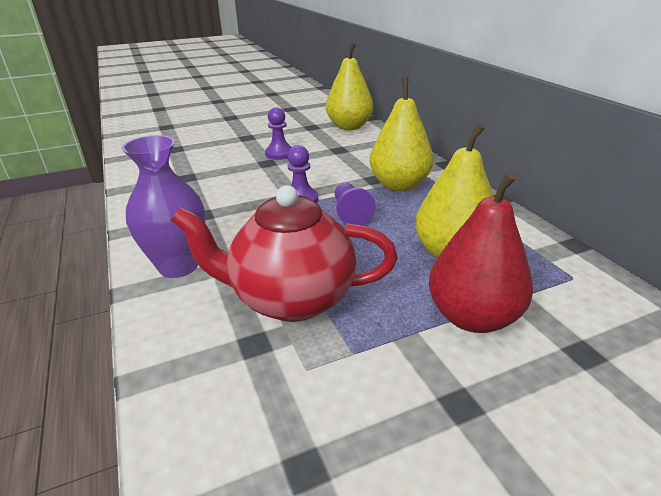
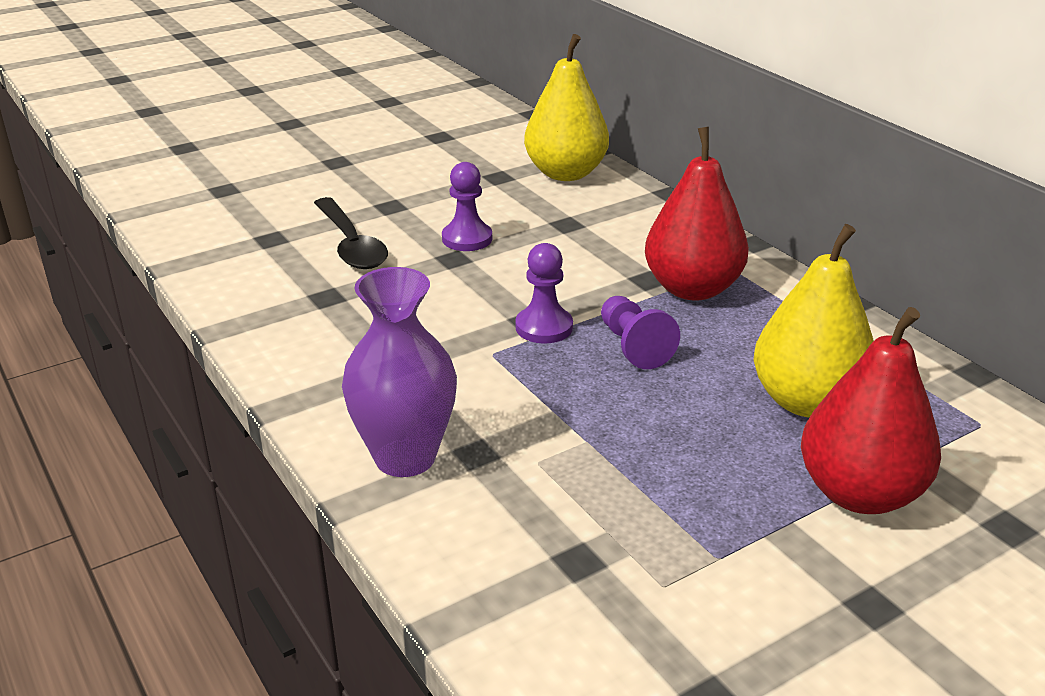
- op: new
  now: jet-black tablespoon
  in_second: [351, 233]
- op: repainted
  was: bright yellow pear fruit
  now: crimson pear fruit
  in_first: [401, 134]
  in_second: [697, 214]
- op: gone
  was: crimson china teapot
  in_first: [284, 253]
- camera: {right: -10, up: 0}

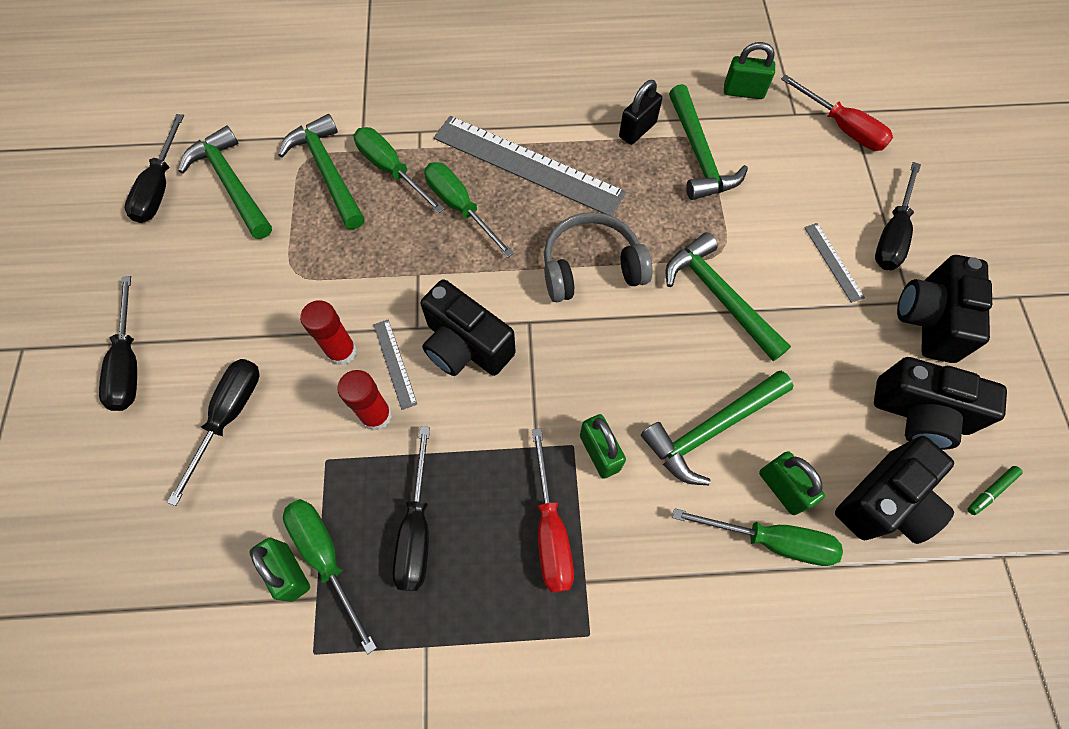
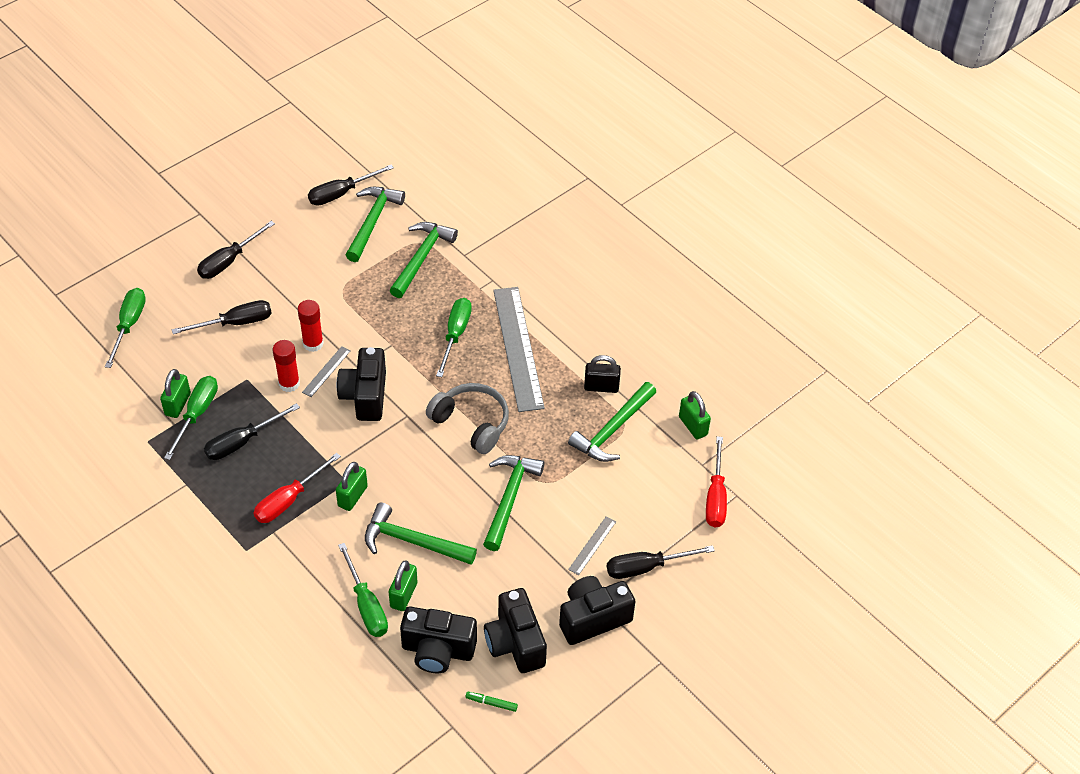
- op: shifted
  was: emerald hand screwdriver
  in_first: [399, 170]
  in_second: [125, 328]
- camera: {right: 50, up: -15}

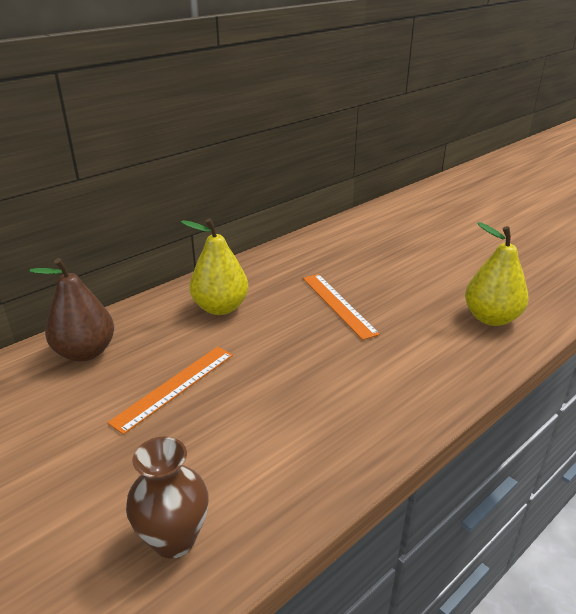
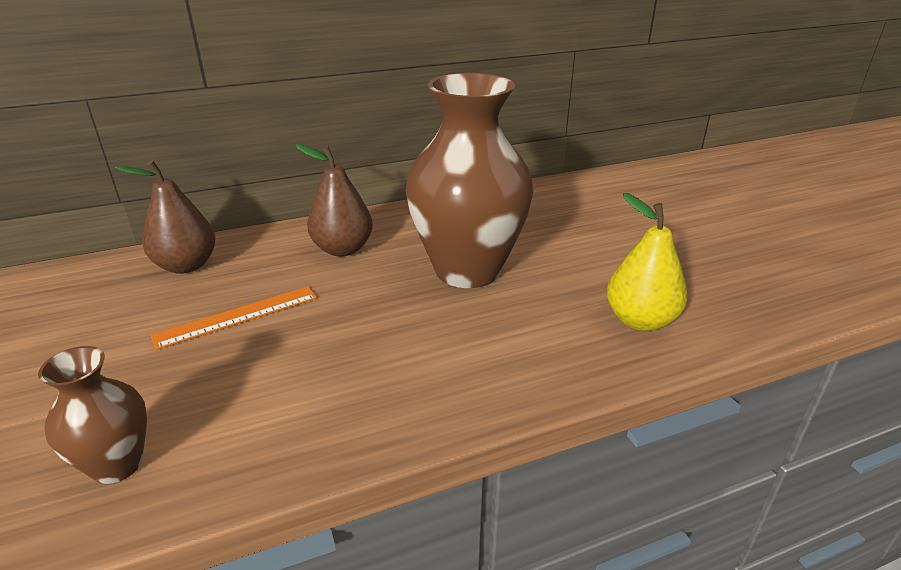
- op: repainted
  was: bright yellow pear fruit
  now: russet pear fruit
  in_first: [215, 266]
  in_second: [334, 200]
- op: swapped
  was: bright orange ruler
  now: russet vase
  in_first: [341, 307]
  in_second: [469, 180]
- camera: {right: 20, up: 0}

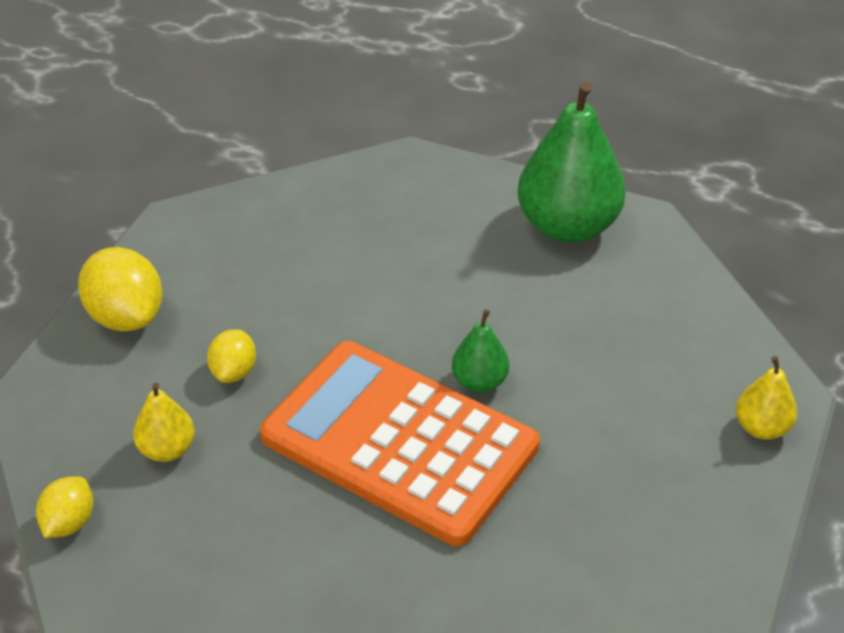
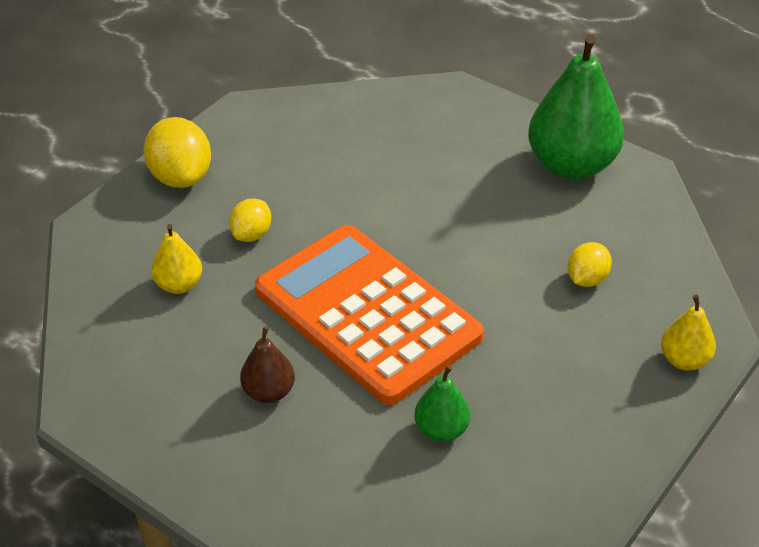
- op: new
  now: russet pear fruit
  in_second: [267, 364]
- op: shifted
  was: emerald pear fruit
  in_first: [480, 351]
  in_second: [442, 403]
- op: shifted
  was: bright yellow lemon
  in_first: [64, 507]
  in_second: [590, 264]
- camera: {right: 15, up: 0}

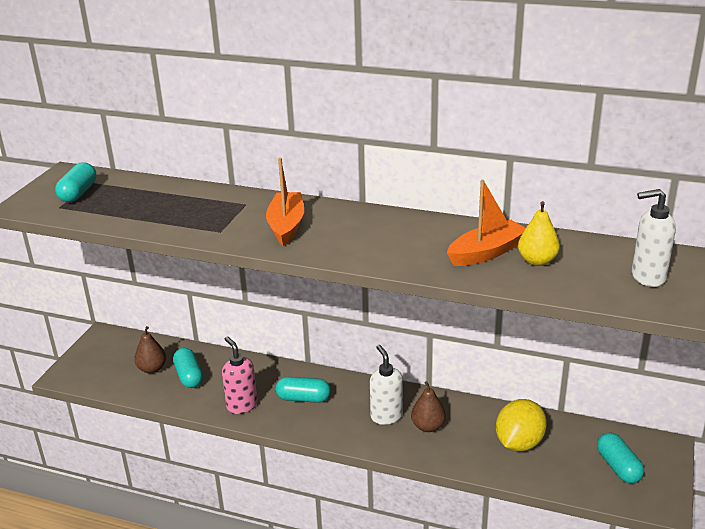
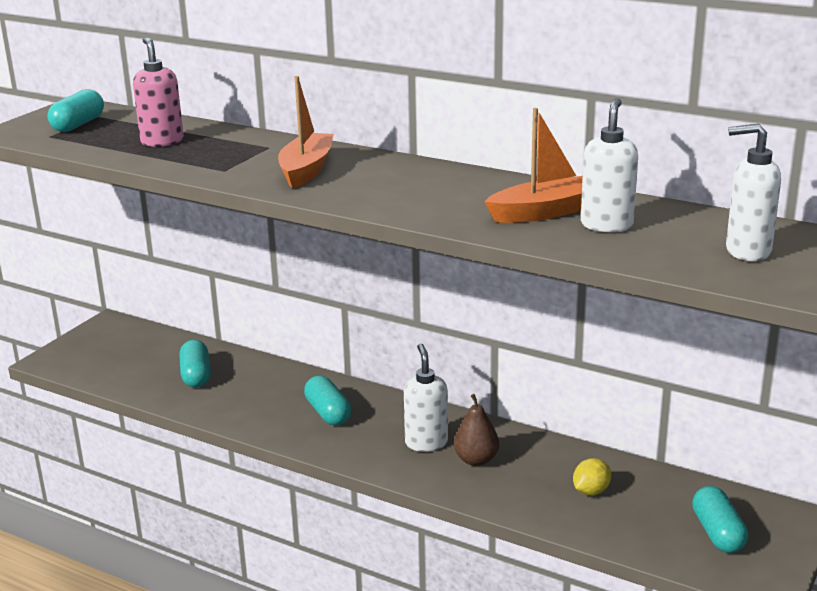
- op: shifted
  was: rosy soap dispenser
  in_first: [240, 375]
  in_second: [158, 92]
- op: rotated
  was: teal pill shape
  in_first: [303, 390]
  in_second: [327, 401]
  clockwise: 45
- op: scaled
  was: bright yellow lemon
  in_first: [521, 425]
  in_second: [592, 476]
  ratio: 0.55
- op: swapped
  was: bright yellow pear fruit
  now: pure white soap dispenser
  in_first: [539, 233]
  in_second: [609, 165]
- op: gone
  was: russet pear fruit
  in_first: [150, 350]
- camera: {right: 10, up: -5}

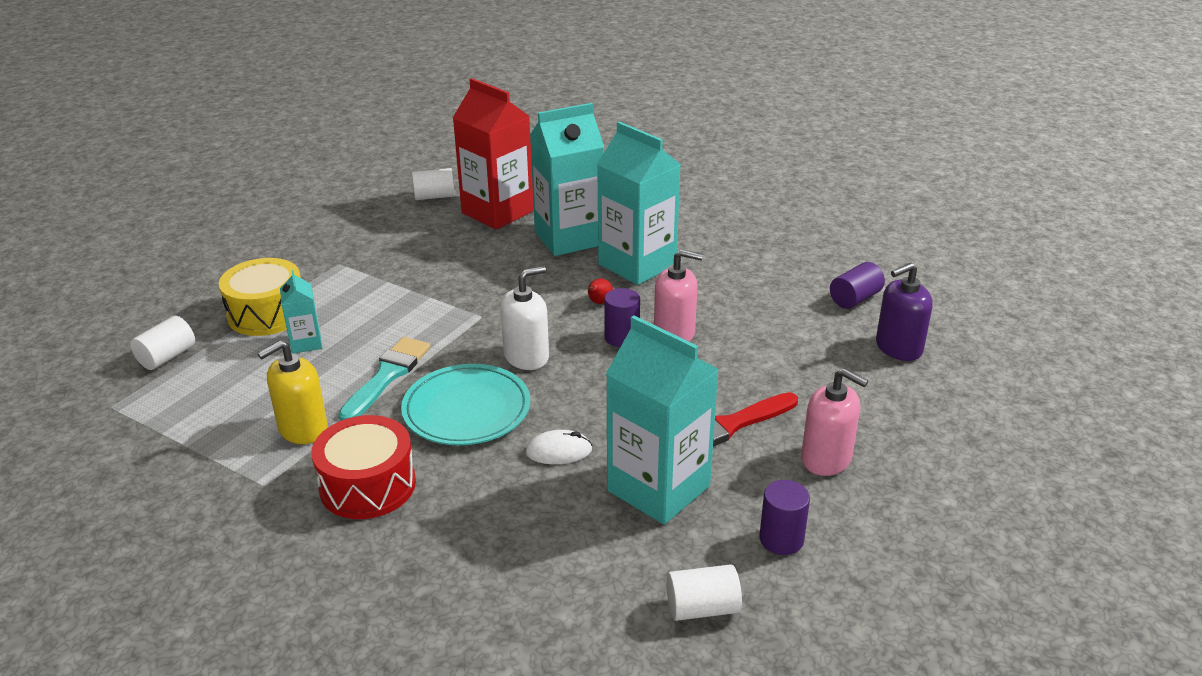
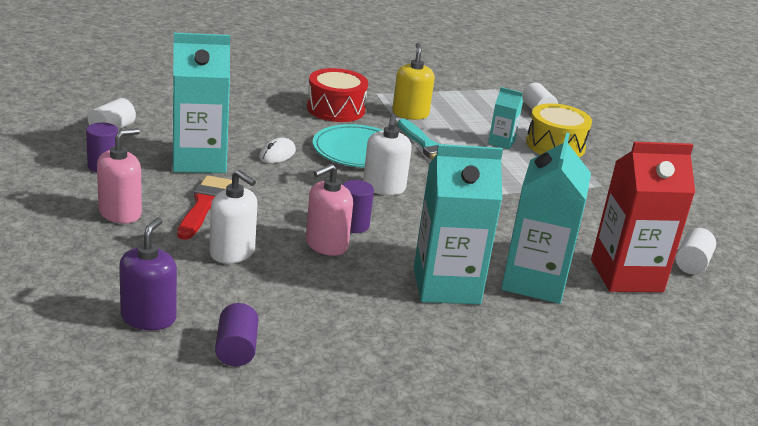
- op: rotated
  was: rosy soap dispenser
  in_first: [834, 422]
  in_second: [119, 175]
  clockwise: 150
- op: new
  now: pure white soap dispenser
  in_second: [233, 217]
- op: gone
  was: crimson pear fruit
  in_first: [600, 291]
- camera: {right: 125, up: -5}

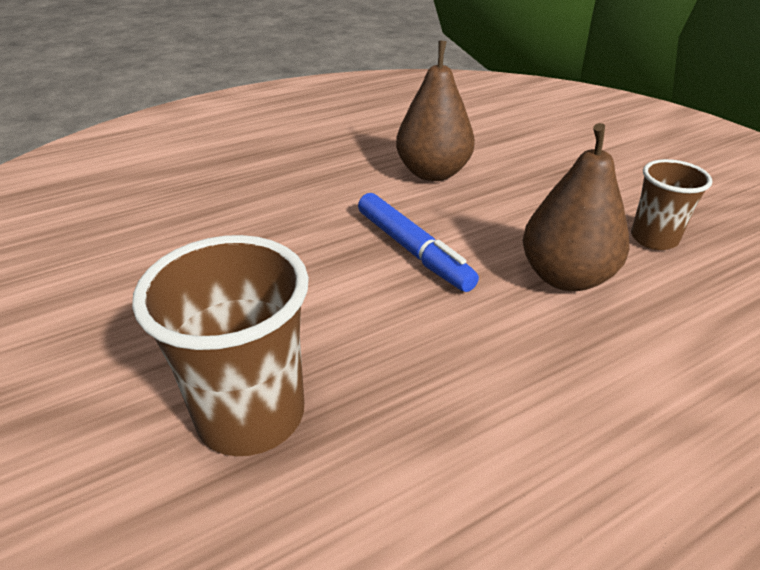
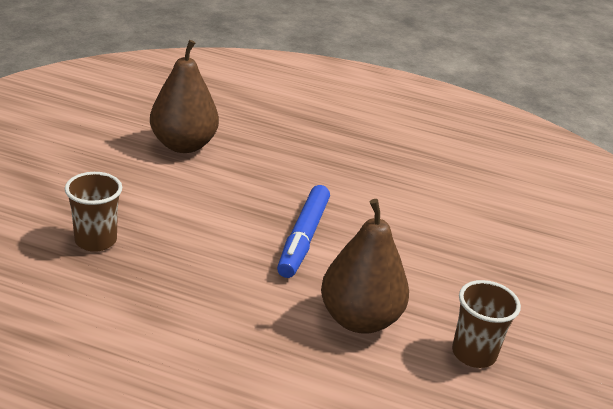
- op: scaled
  was: russet cup
  in_first: [220, 345]
  in_second: [93, 212]
  ratio: 0.6
- op: shifted
  was: russet pear fruit
  in_first: [435, 111]
  in_second: [184, 96]
- camera: {right: 45, up: -5}

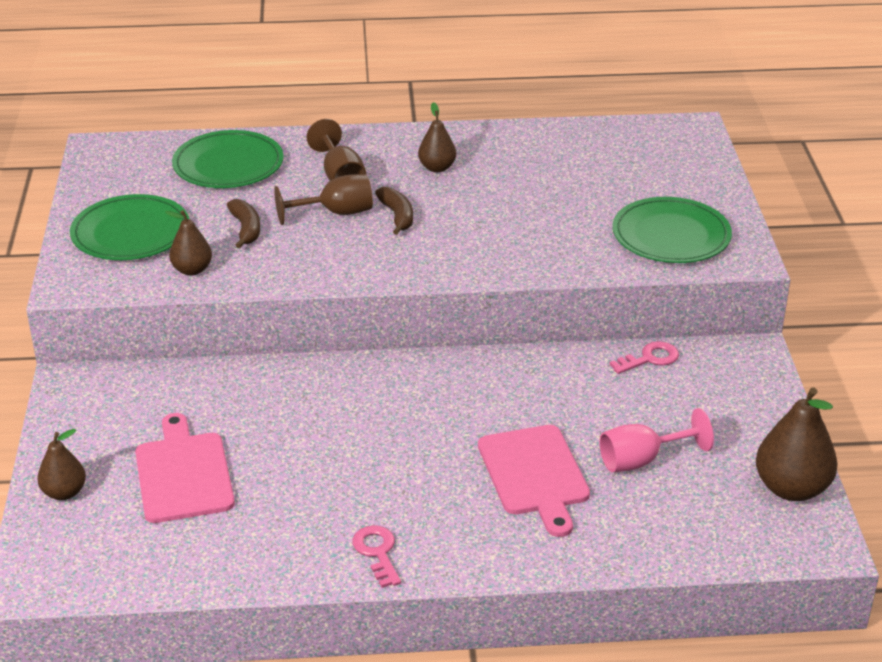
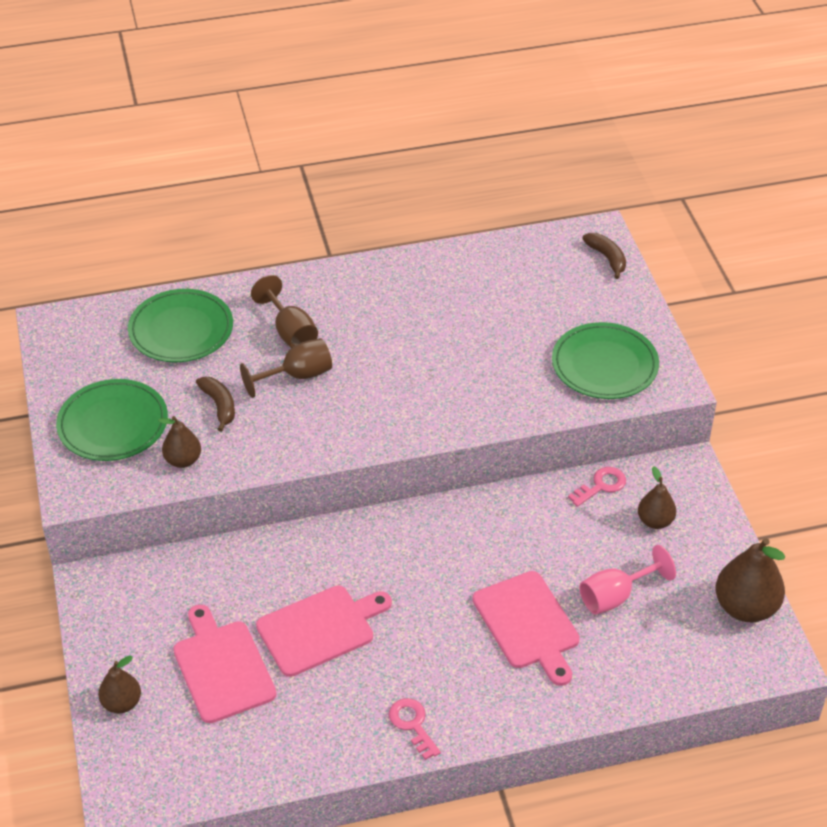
- op: new
  now: rosy bread board
  in_second: [324, 631]
- op: shifted
  was: russet banana
  in_first: [394, 211]
  in_second: [604, 256]
- op: shifted
  was: russet pear fruit
  in_first: [437, 137]
  in_second: [657, 497]
- camera: {right: -10, up: 10}

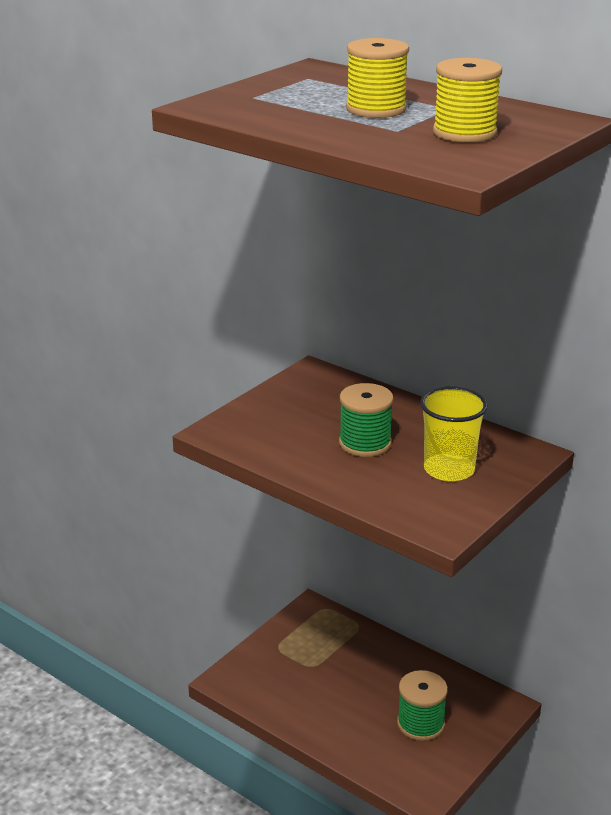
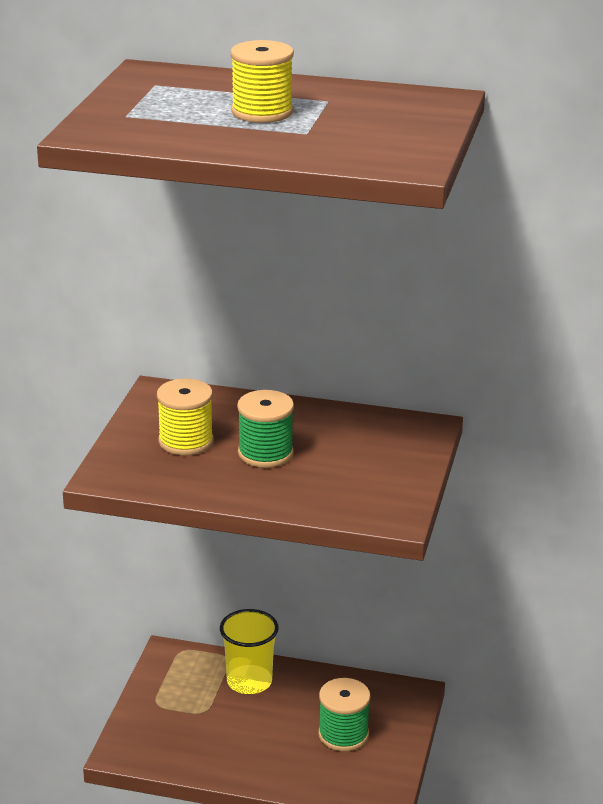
- op: shifted
  was: bright yellow bobbin
  in_first: [467, 100]
  in_second: [185, 417]
- op: shifted
  was: bright yellow cup
  in_first: [454, 433]
  in_second: [249, 651]
- camera: {right: -25, up: 0}

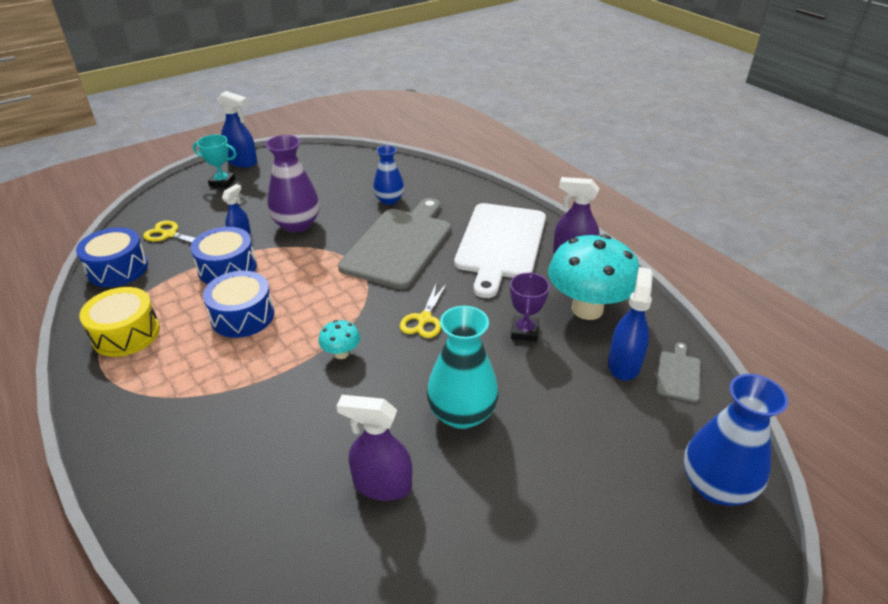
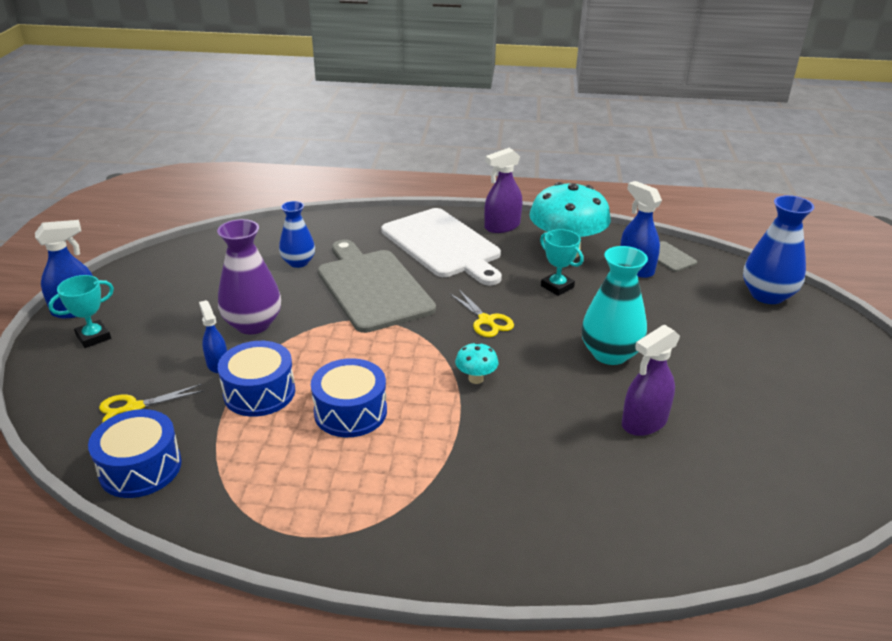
- op: repainted
  was: purple award cup
  now: teal award cup
  in_first: [530, 307]
  in_second: [562, 262]
- op: gone
  was: bright yellow toy drum
  in_first: [119, 322]
- camera: {right: -50, up: -5}

